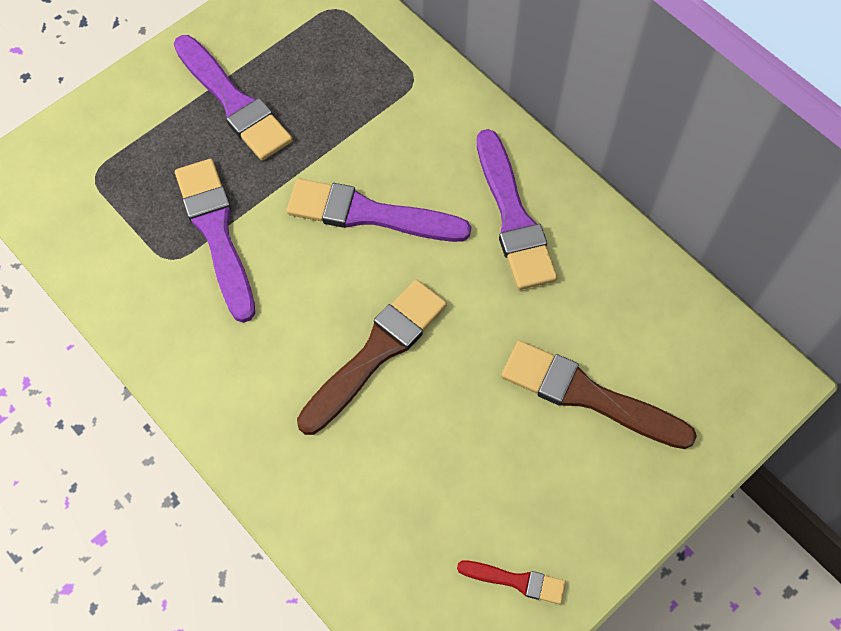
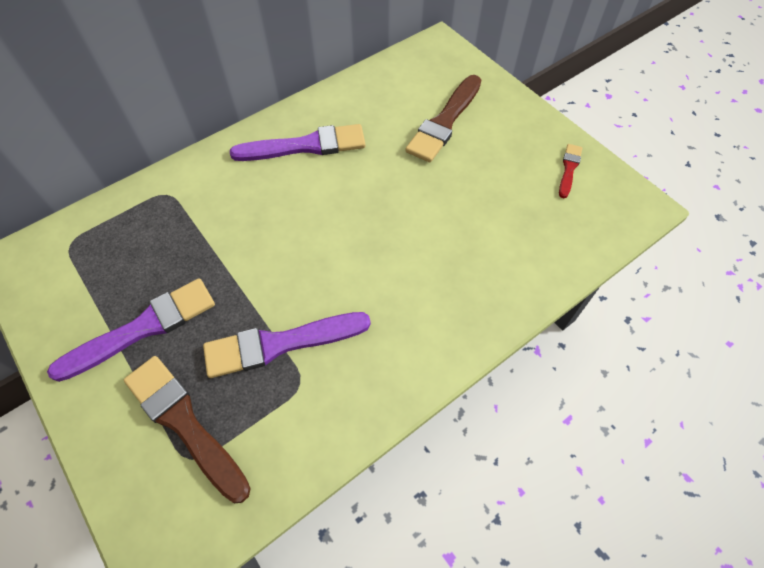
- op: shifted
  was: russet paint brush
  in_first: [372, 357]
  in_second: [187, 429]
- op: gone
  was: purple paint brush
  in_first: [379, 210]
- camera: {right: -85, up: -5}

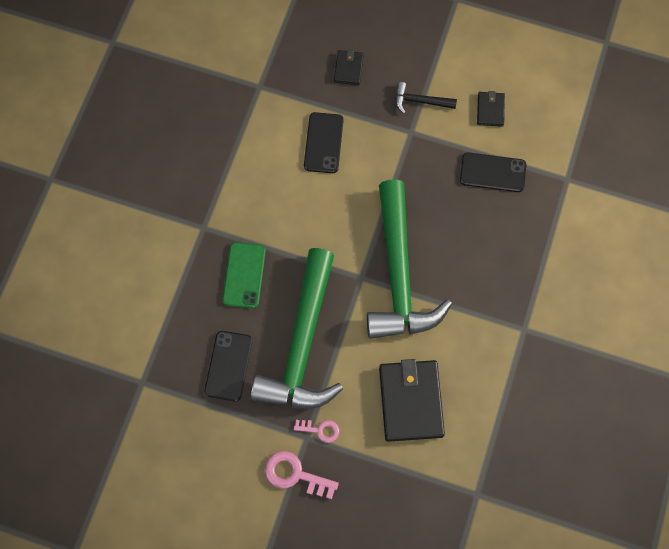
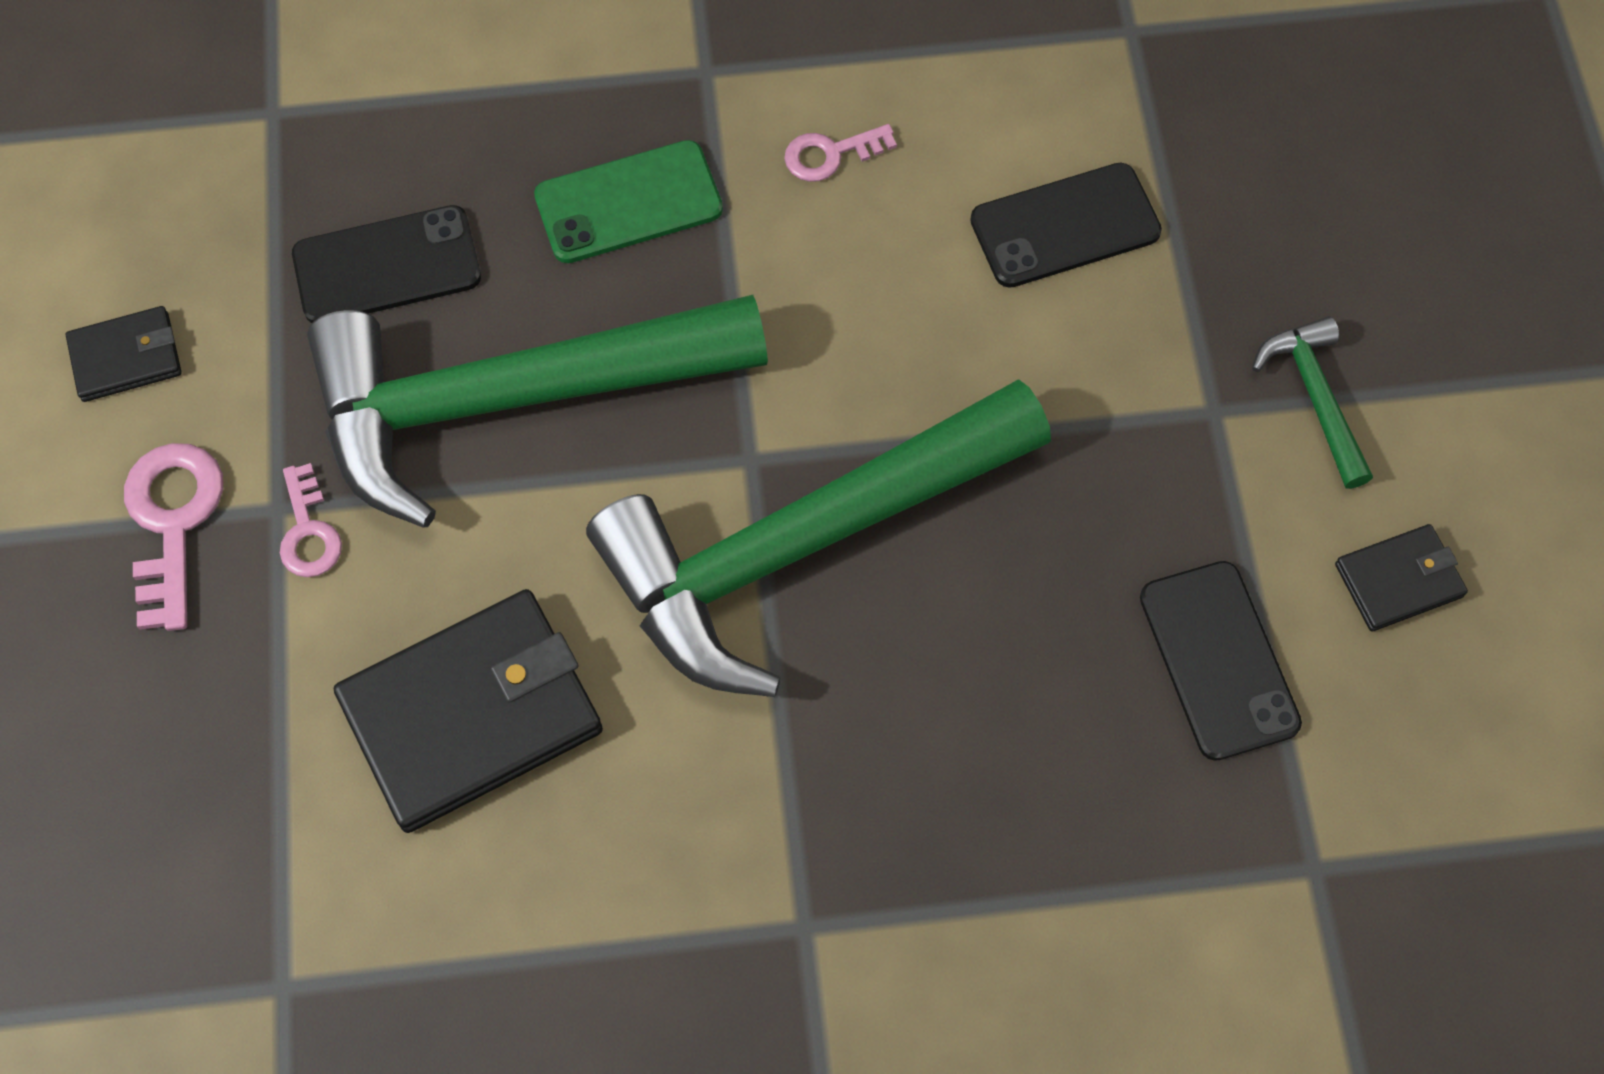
- op: shifted
  was: jet-black wallet
  in_first: [349, 67]
  in_second: [123, 354]
- op: new
  now: rosy latchkey
  in_second: [840, 153]
- op: repainted
  was: jet-black carpenter's hammer
  now: emerald carpenter's hammer
  in_first: [426, 98]
  in_second: [1312, 402]
- camera: {right: 65, up: -5}

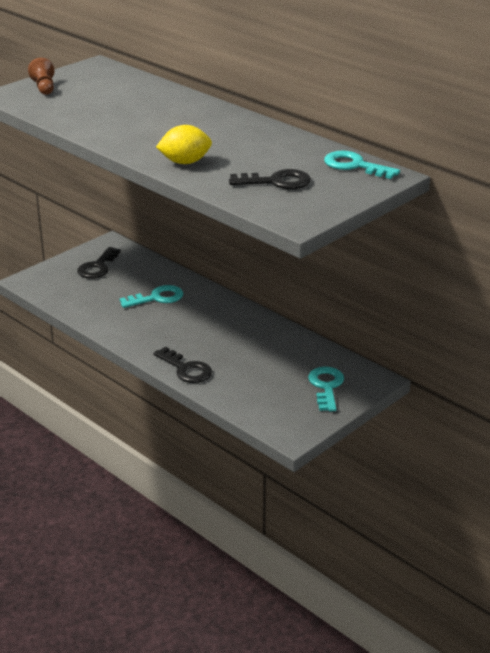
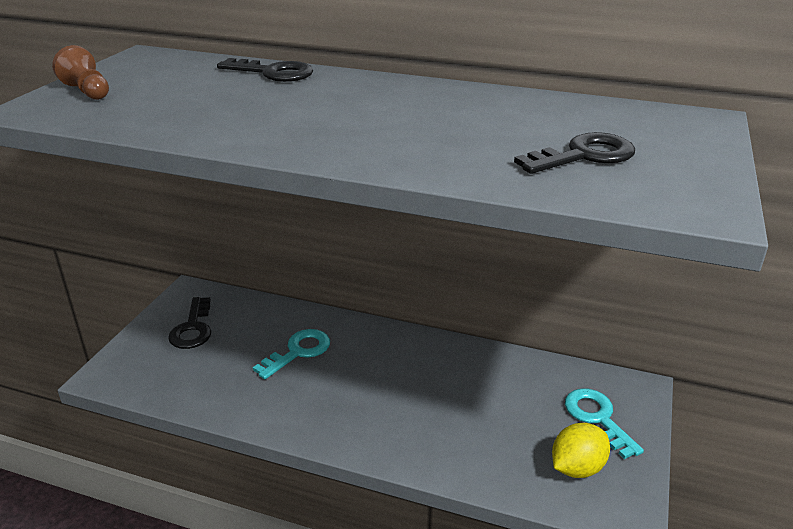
- op: shifted
  was: jet-black latchkey
  in_first: [182, 365]
  in_second: [265, 70]
- op: shifted
  was: bright yellow lemon
  in_first: [184, 144]
  in_second: [581, 450]
- op: gone
  was: teal latchkey
  in_first: [362, 164]
- camera: {right: -25, up: 0}

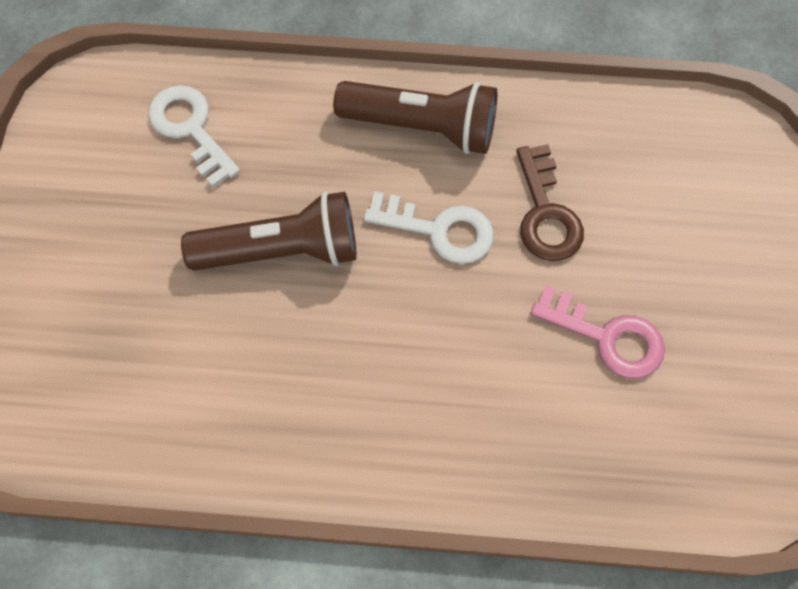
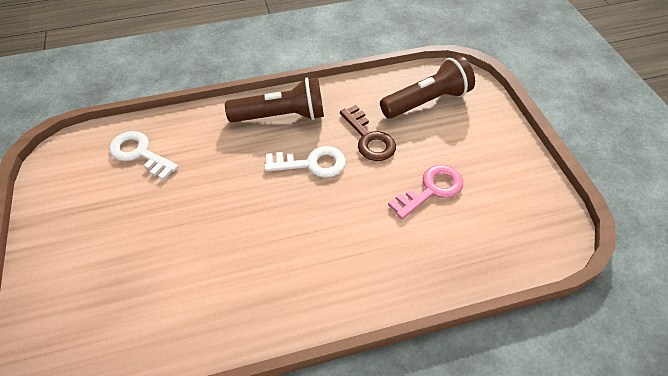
- op: shifted
  was: russet pocket torch
  in_first: [269, 231]
  in_second: [427, 87]
- op: rotated
  was: rosy latchkey
  in_first: [598, 332]
  in_second: [425, 192]
  clockwise: -45
- camera: {right: -20, up: -15}

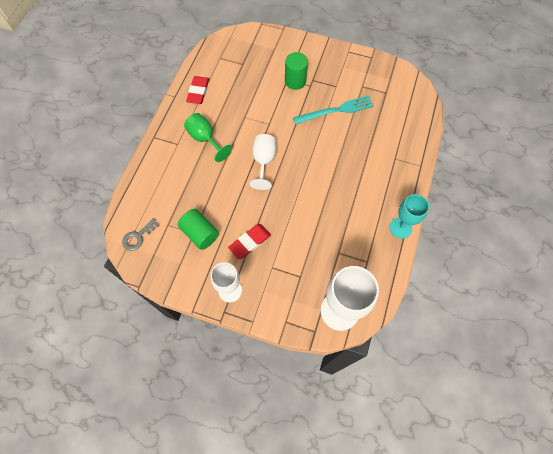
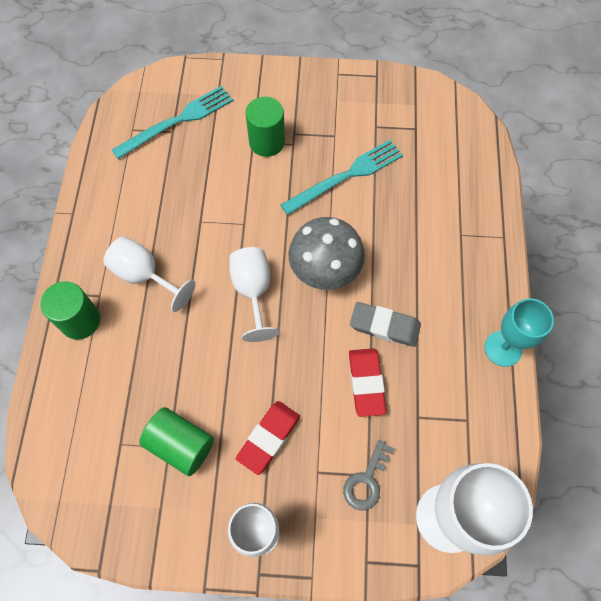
- op: new
  now: emerald cylinder
  in_second: [70, 310]
- op: repainted
  was: emerald wine glass
  now: pure white wine glass
  in_first: [208, 137]
  in_second: [149, 274]
- op: new
  now: teal dinner fork
  in_second: [172, 122]
- op: new
  now: grey fungus
  in_second: [327, 253]
- op: shifted
  was: grey latchkey
  in_first: [141, 234]
  in_second: [369, 475]
- op: shifted
  was: crimson pencil eraser
  in_first: [197, 90]
  in_second: [367, 382]
- op: new
  now: grey pencil eraser
  in_second: [385, 324]
- camera: {right: -15, up: 0}

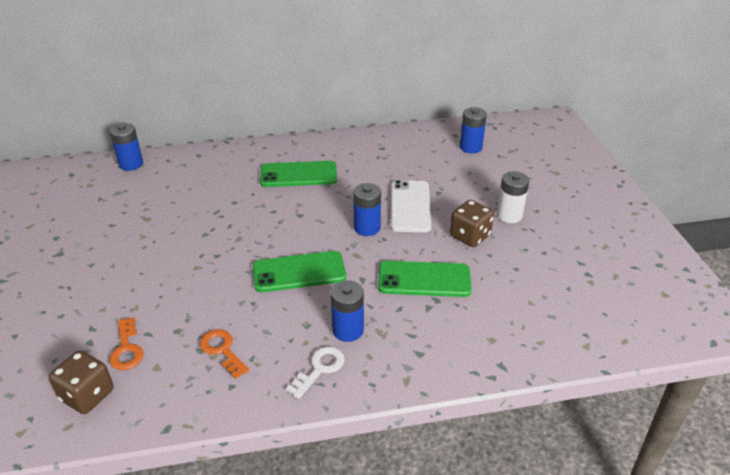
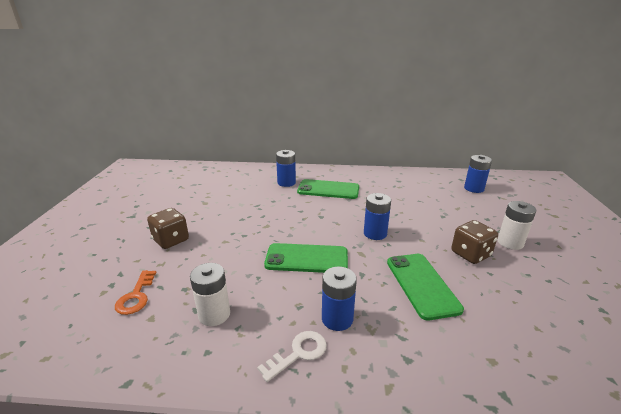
- op: shifted
  was: russet game die
  in_first: [81, 382]
  in_second: [168, 228]
- op: swapped
  was: bright orange latchkey
  now: pure white AA battery
  in_first: [225, 354]
  in_second: [210, 294]
- op: shifted
  was: blue AA battery
  in_first: [126, 147]
  in_second: [286, 168]
- op: rotated
  was: emerald phone
  in_first: [425, 279]
  in_second: [425, 287]
  clockwise: 60
- op: gone
  was: pure white phone
  in_first: [411, 206]
- camera: {right: 15, up: -10}

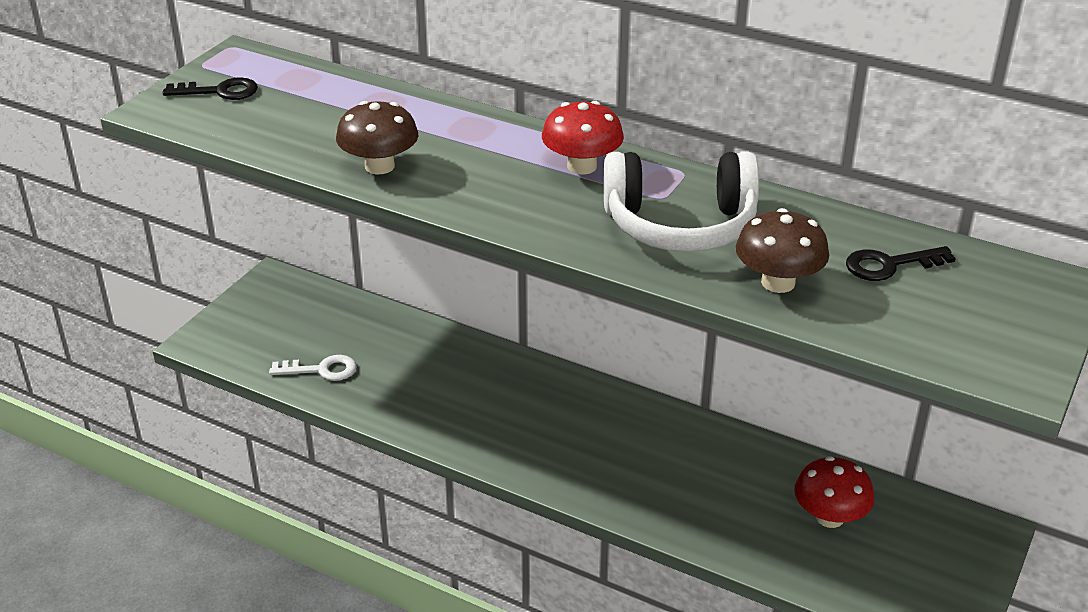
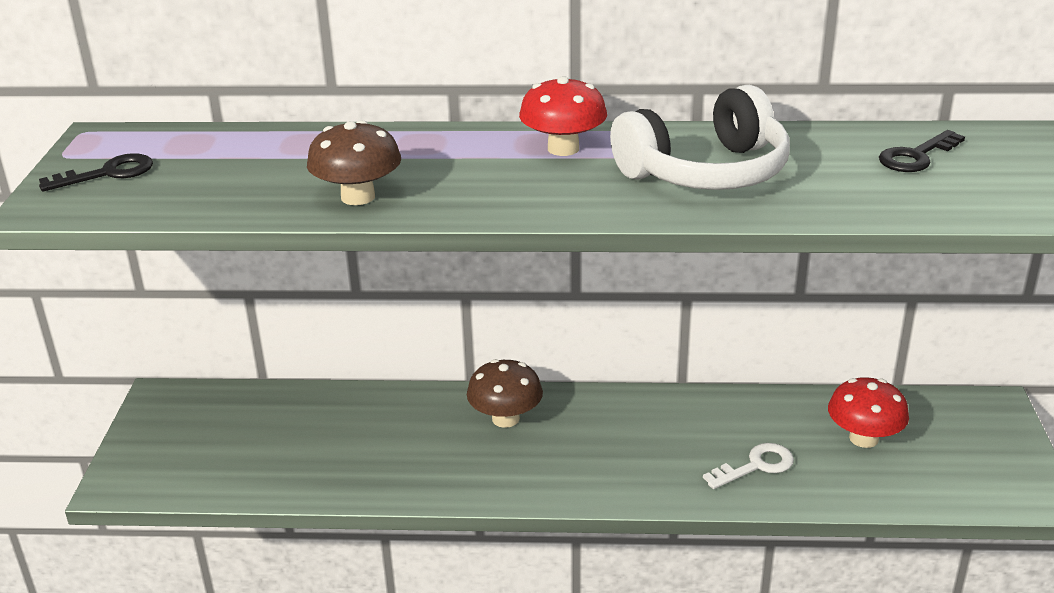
- op: shifted
  was: russet fungus
  in_first: [782, 250]
  in_second: [505, 393]
- op: shifted
  was: pure white latchkey
  in_first: [313, 368]
  in_second: [748, 466]
- camera: {right: -25, up: -5}

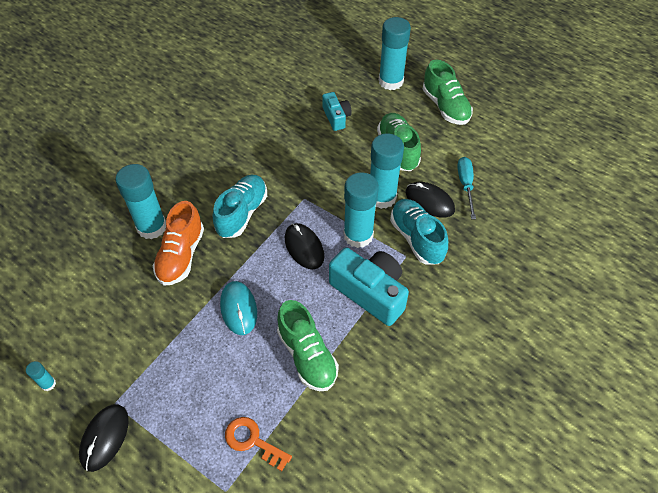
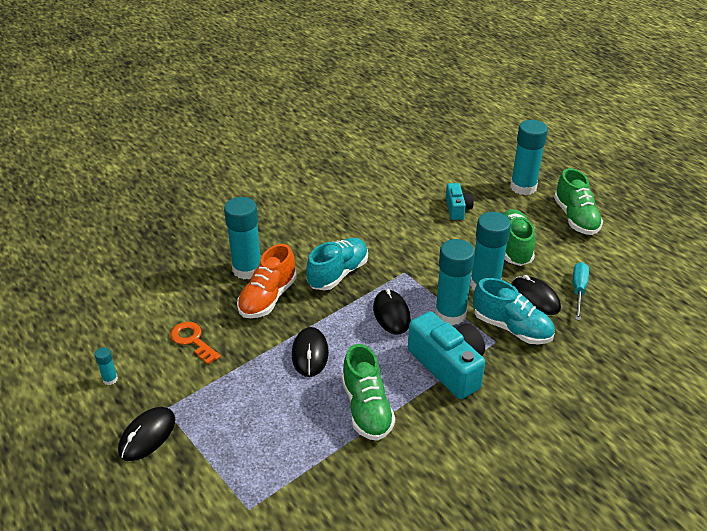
- op: shifted
  was: bright orange latchkey
  in_first: [258, 444]
  in_second: [195, 343]
- op: repainted
  was: teal PC mouse
  now: jet-black PC mouse
  in_first: [238, 308]
  in_second: [310, 352]
- op: rotated
  was: teal lace-up shoe
  in_first: [419, 232]
  in_second: [514, 311]
  clockwise: 135
- camera: {right: 15, up: -15}

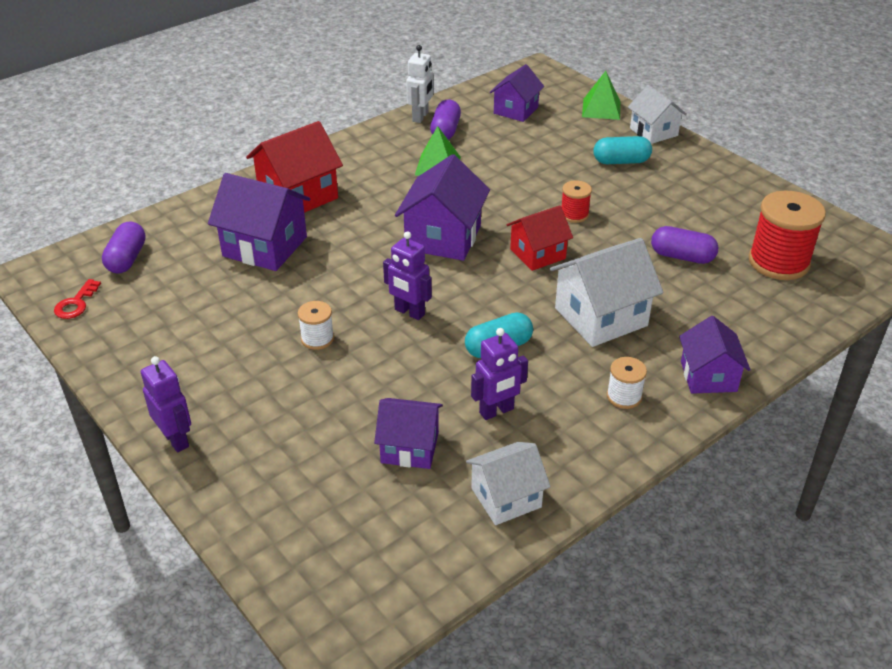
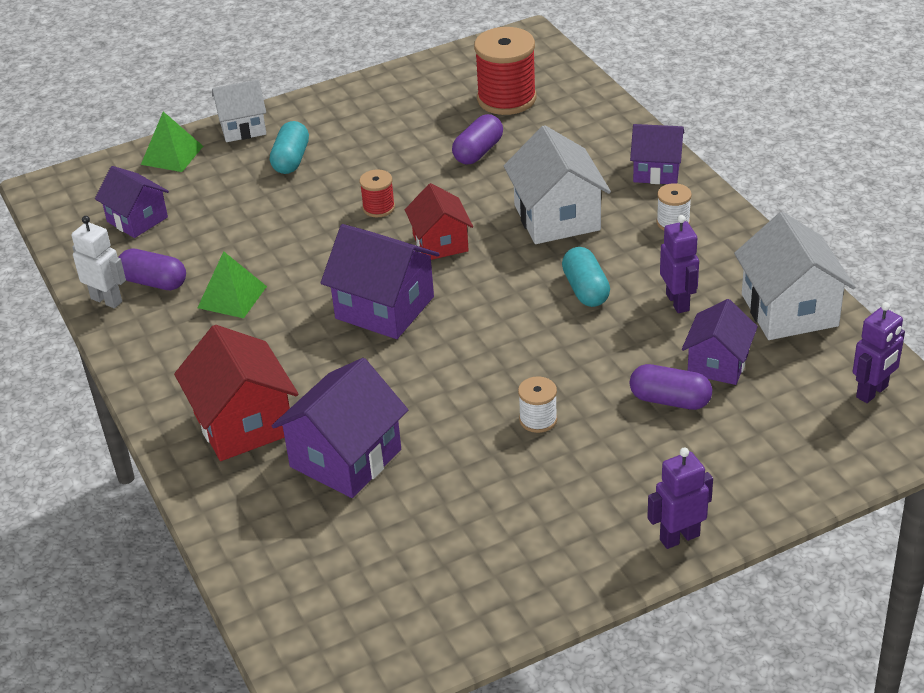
- op: shifted
  was: purple pill shape
  in_first: [124, 247]
  in_second: [671, 387]
- op: scaled
  was: pure white cottage
  in_first: [508, 483]
  in_second: [794, 276]
  ratio: 1.54
- op: shifted
  was: purple robot figure
  in_first: [407, 275]
  in_second: [879, 352]
- op: gone
  was: crimson latchkey
  in_first: [77, 299]
- camera: {right: -75, up: 0}

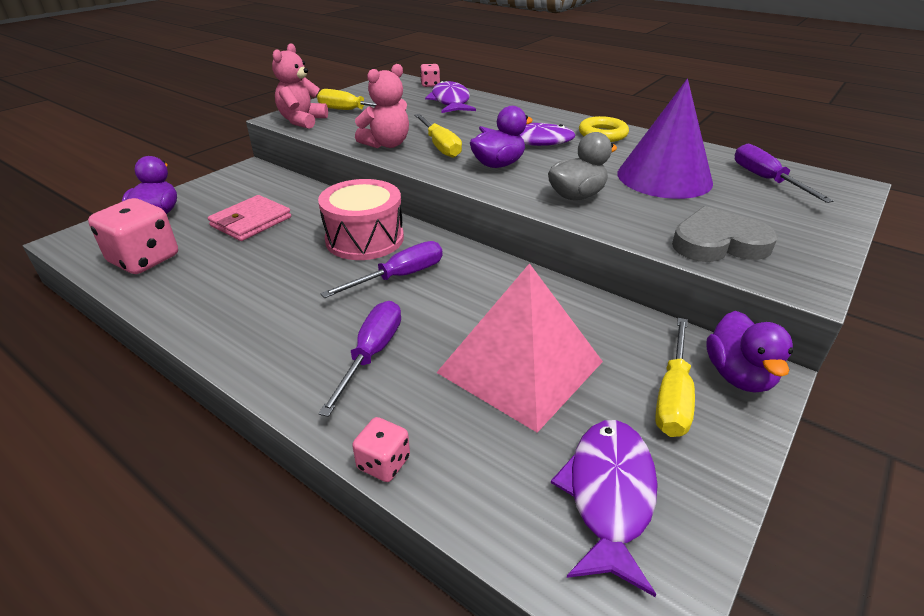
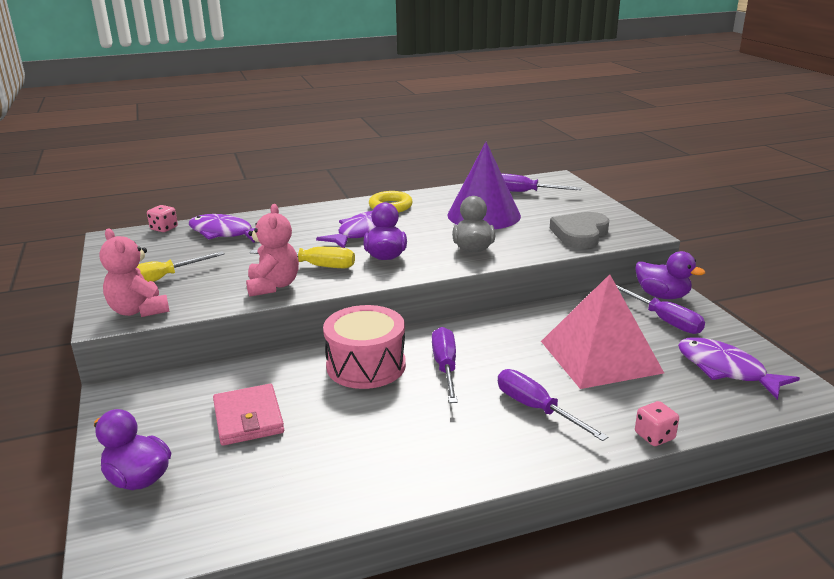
- op: repainted
  was: bright yellow hand screwdriver
  now: purple hand screwdriver
  in_first: [675, 377]
  in_second: [660, 309]
- op: gone
  was: rosy game die
  in_first: [133, 236]
- camera: {right: -55, up: -10}

